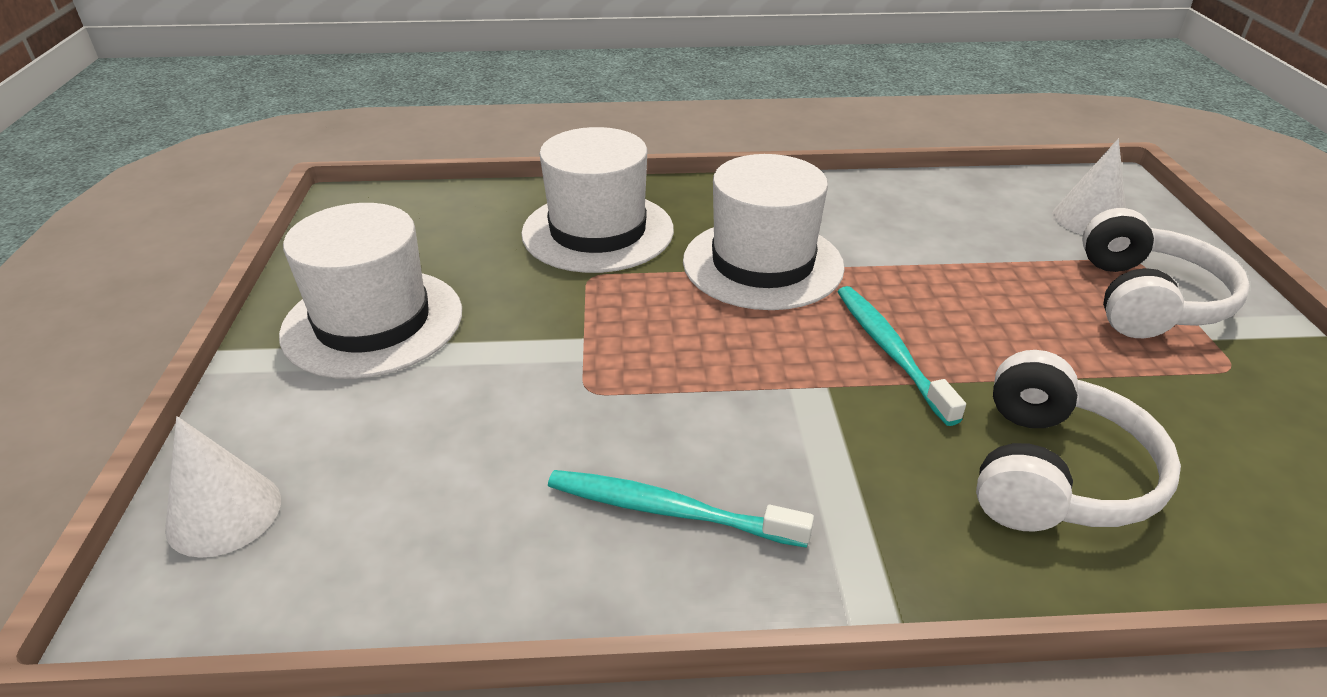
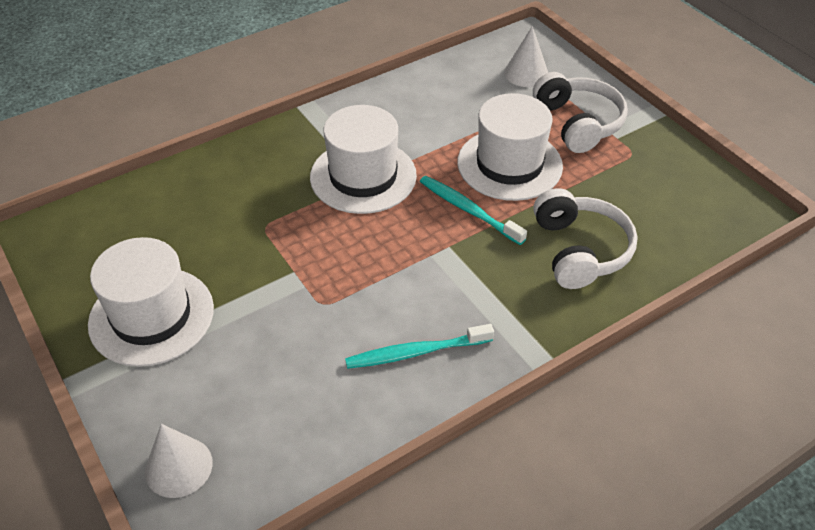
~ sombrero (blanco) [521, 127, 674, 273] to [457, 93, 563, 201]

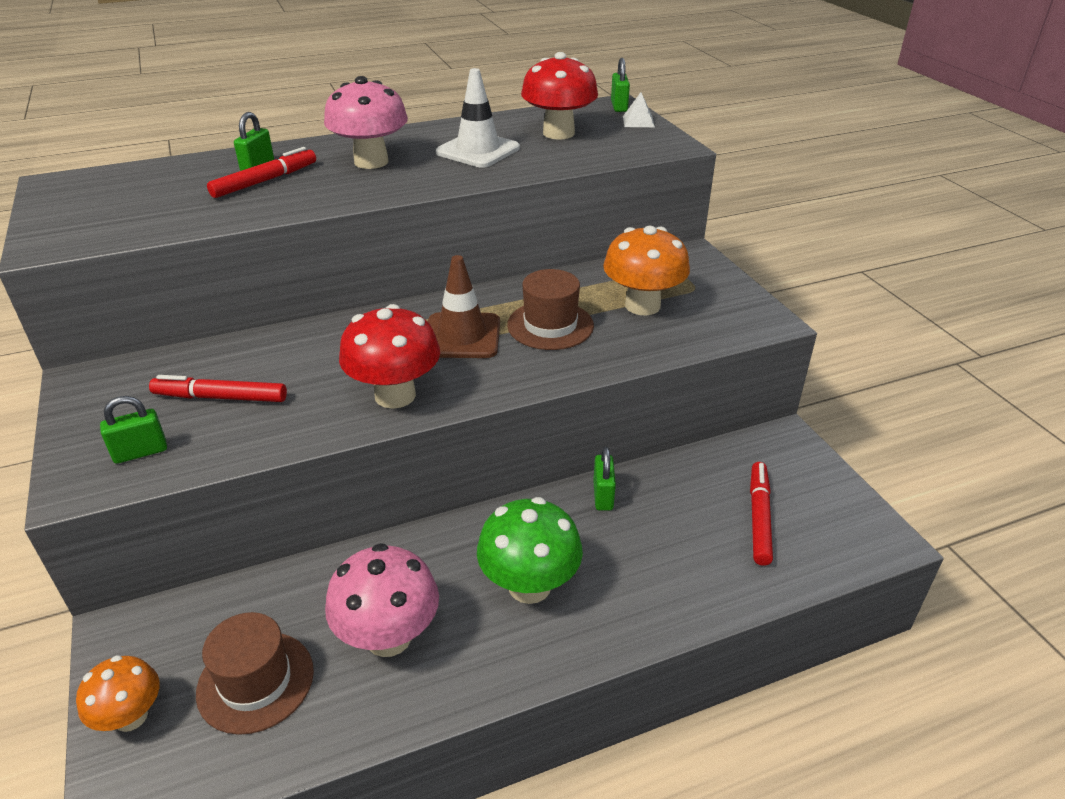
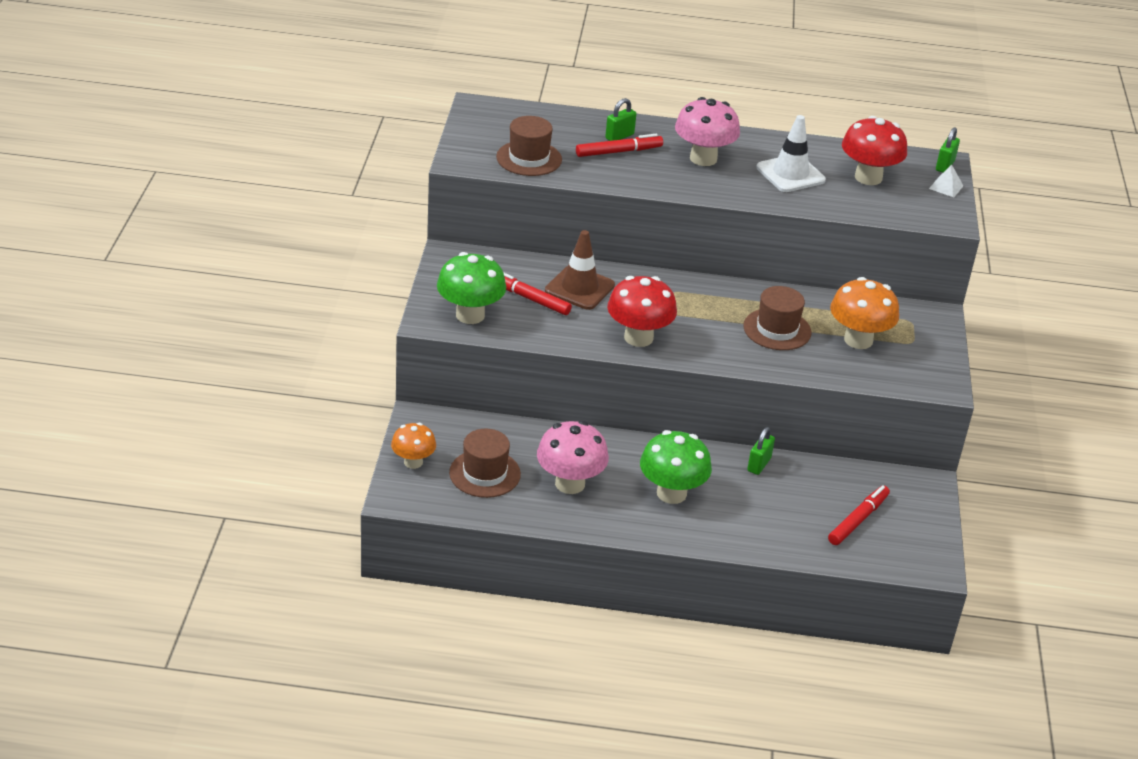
~ candado (verde) [100, 396, 167, 464] to seta (verde) [437, 252, 506, 324]
~ cono de tráfico (marrón) [428, 255, 500, 358] to [545, 230, 615, 310]
+ sombrero (marrón) [496, 116, 562, 176]

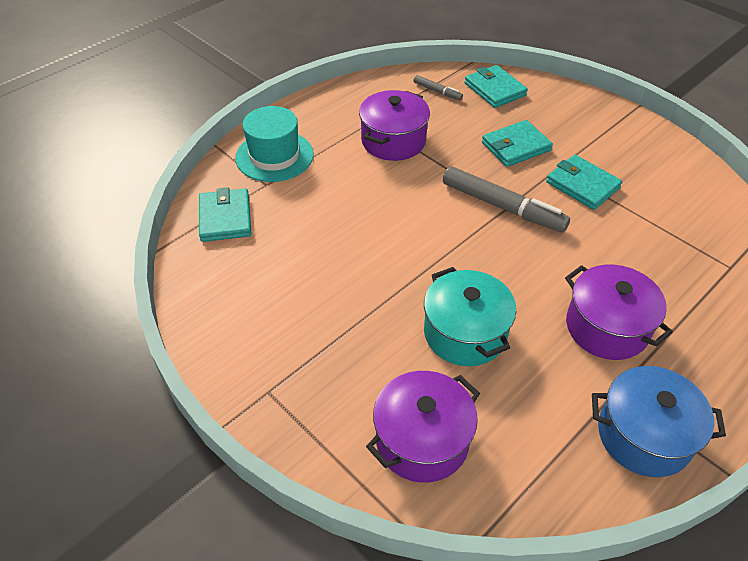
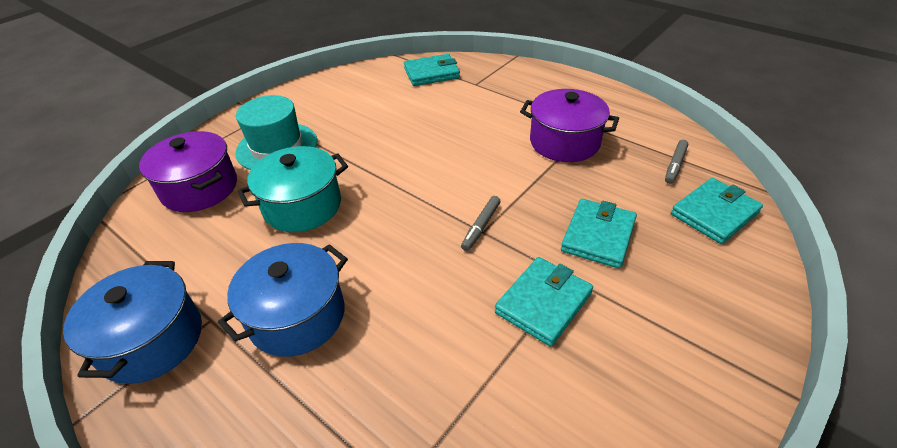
~ sombrero (turquesa) [235, 106, 314, 182] to [235, 95, 317, 170]
~ rotulador (gris) [443, 166, 570, 232] = [461, 196, 501, 251] x0.49
~ cartera (turquesa) [482, 120, 553, 167] = [561, 199, 637, 268] 60 degrees clockwise
~ olla (morado) [565, 265, 673, 360] to olla (azul) [218, 243, 348, 357]

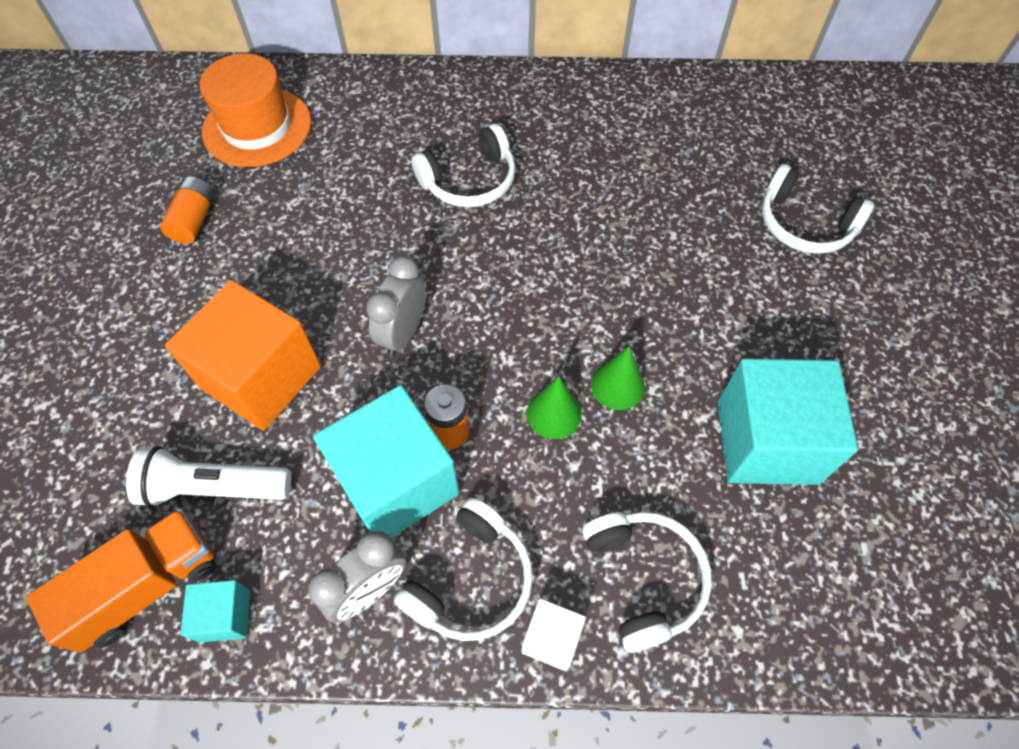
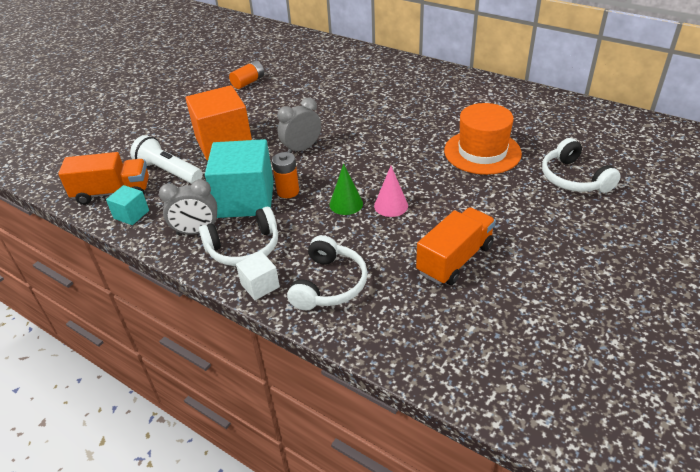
~ sombrero (naranja) [200, 53, 311, 167] to [444, 103, 522, 175]
- auriculares (blanco) [411, 124, 516, 207]
~ cono (verde) [591, 346, 645, 410] to cono (rosa) [374, 166, 408, 217]
~ cubo (turquesa) [718, 358, 858, 485] to camión (naranja) [416, 207, 496, 285]

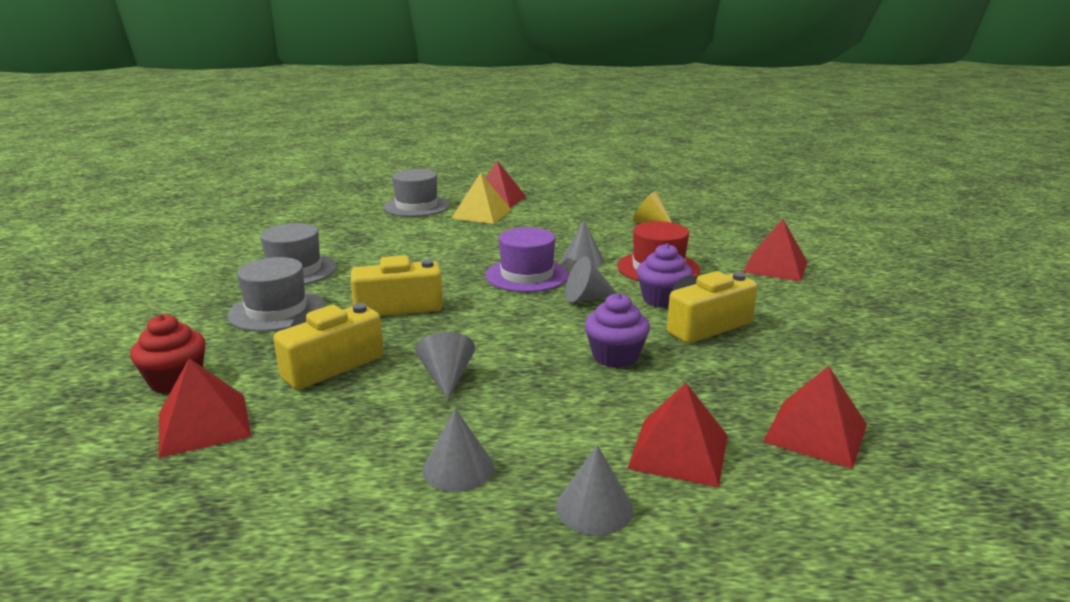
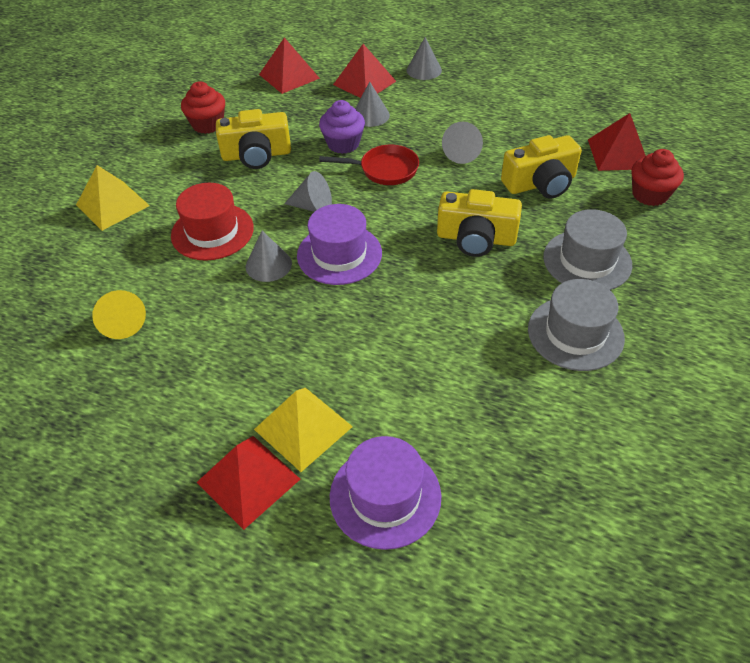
~ sombrero (gris) [383, 169, 450, 217] to sombrero (morado) [330, 436, 441, 550]
~ cono (gris) [422, 408, 494, 492] to [355, 82, 390, 127]
- magdalena (morado) [637, 243, 693, 308]
~ pirámide (rojo) [743, 219, 807, 282] to pirámide (amarillo) [76, 165, 150, 231]
+ magdalena (rojo) [181, 81, 225, 134]
+ sartén (rojo) [319, 144, 419, 185]

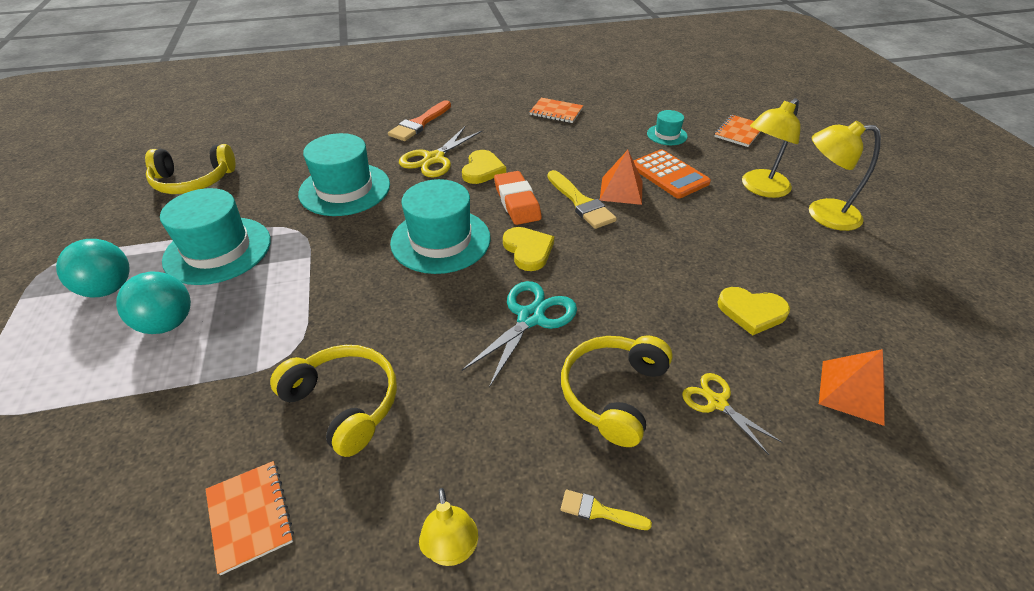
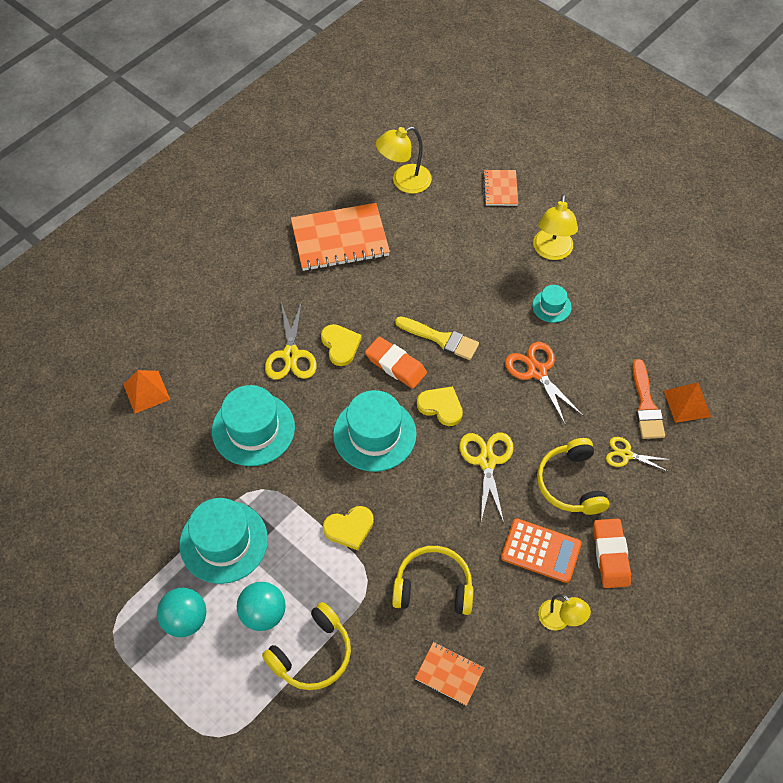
~ auriculares (amarillo) [145, 144, 235, 194] to [262, 602, 351, 690]
~ pincel (naranja) [388, 100, 451, 141] to [633, 359, 665, 439]
~ tijeras (turquesa) [462, 281, 577, 387] to tijeras (amarillo) [459, 433, 513, 523]
~ cuaderno (naranja) [530, 98, 583, 123] = [291, 203, 390, 271] x1.94
~ pincel (amarillo) [561, 490, 652, 530] to goma de borrar (naranja) [593, 519, 631, 588]
~ pirámide (naranja) [600, 150, 643, 205] to [123, 370, 170, 413]
~ calculadora (naranja) [633, 149, 711, 199] to [501, 518, 582, 583]
~ sombrero (turquesa) [647, 110, 688, 145] to [532, 285, 572, 323]
~ corazón (amarillo) [717, 287, 790, 336] to [323, 506, 374, 550]
~ lámpara (amarillo) [809, 121, 881, 231] to [376, 126, 432, 194]
+ tijeras (naranja) [505, 342, 584, 424]

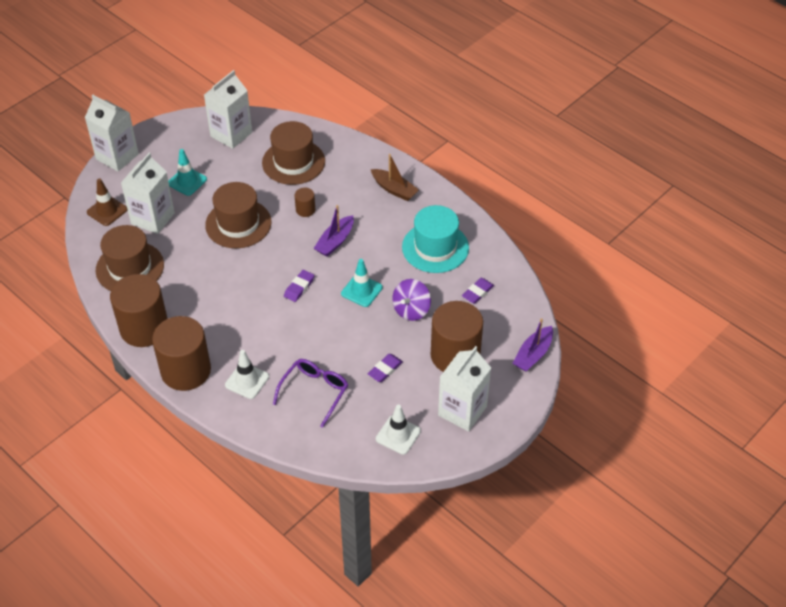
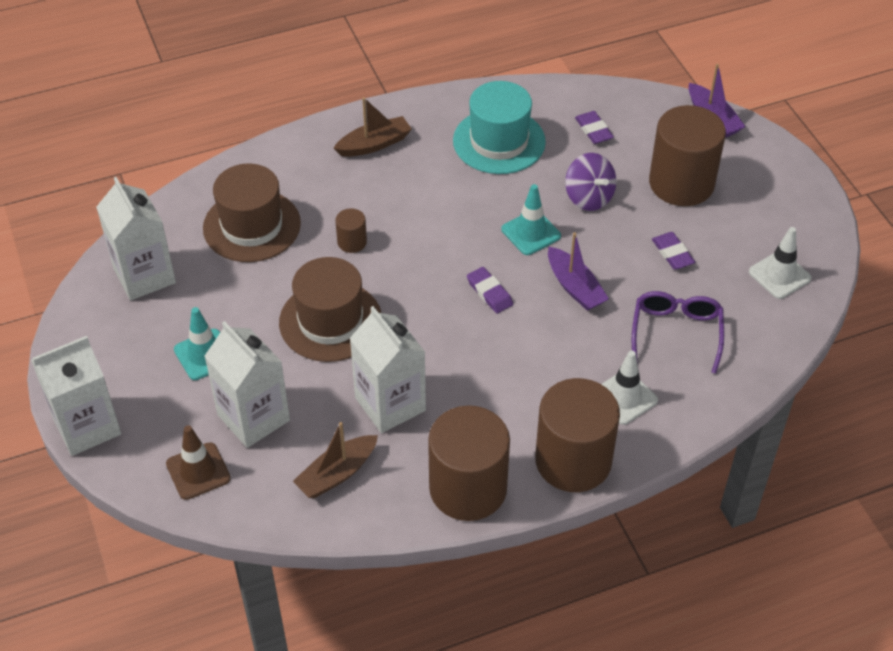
~ sombrero (marrón) [95, 225, 164, 291] to barco (marrón) [293, 422, 378, 498]
~ gafas (morado) [273, 359, 348, 428] = [632, 291, 724, 374] 45 degrees clockwise
~ barco (morado) [313, 205, 354, 256] to [548, 232, 609, 311]
~ cartón de leche (blanco) [438, 346, 491, 432] to [350, 306, 426, 433]

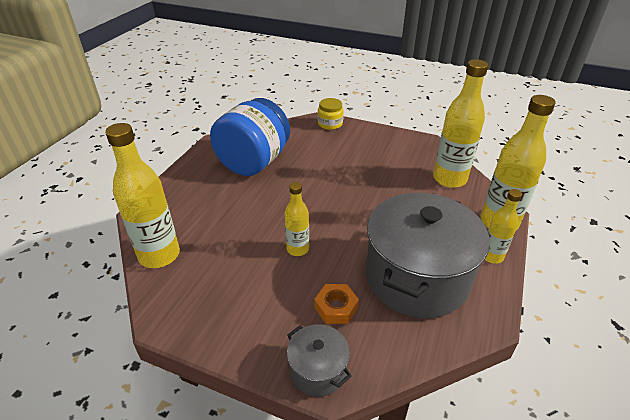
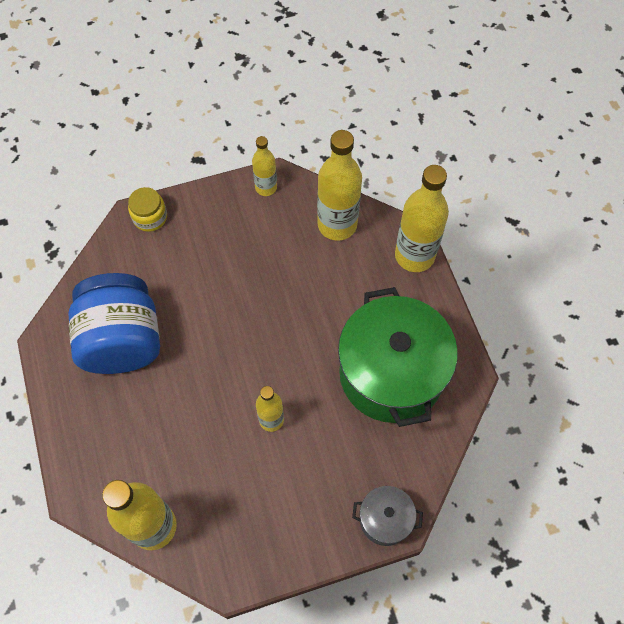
- tuerca (naranja) [314, 284, 359, 324]
~ olla (gris) [366, 193, 490, 318] to olla (verde) [338, 287, 458, 427]
~ botella (amarillo) [485, 189, 522, 264] to [252, 136, 277, 196]

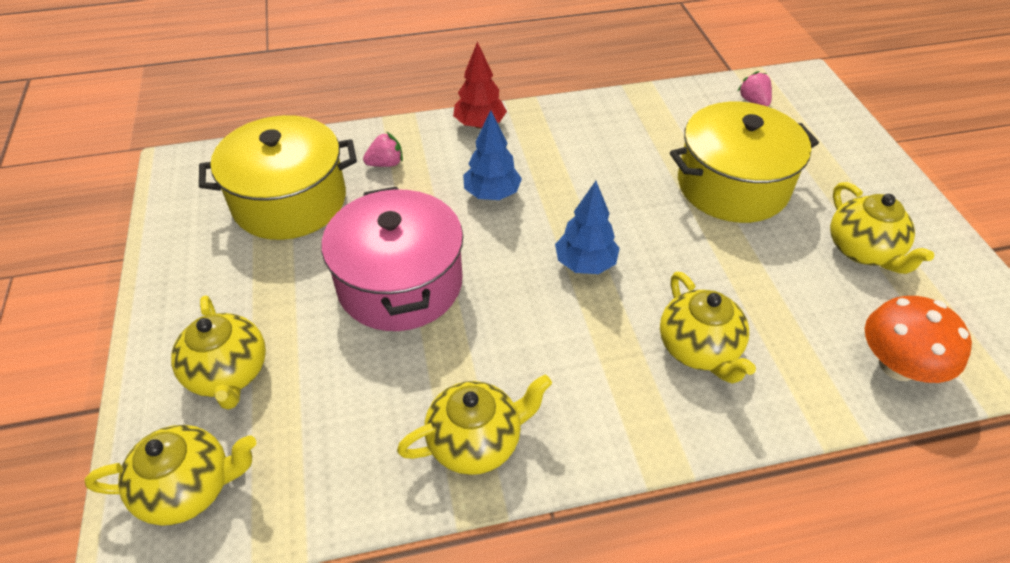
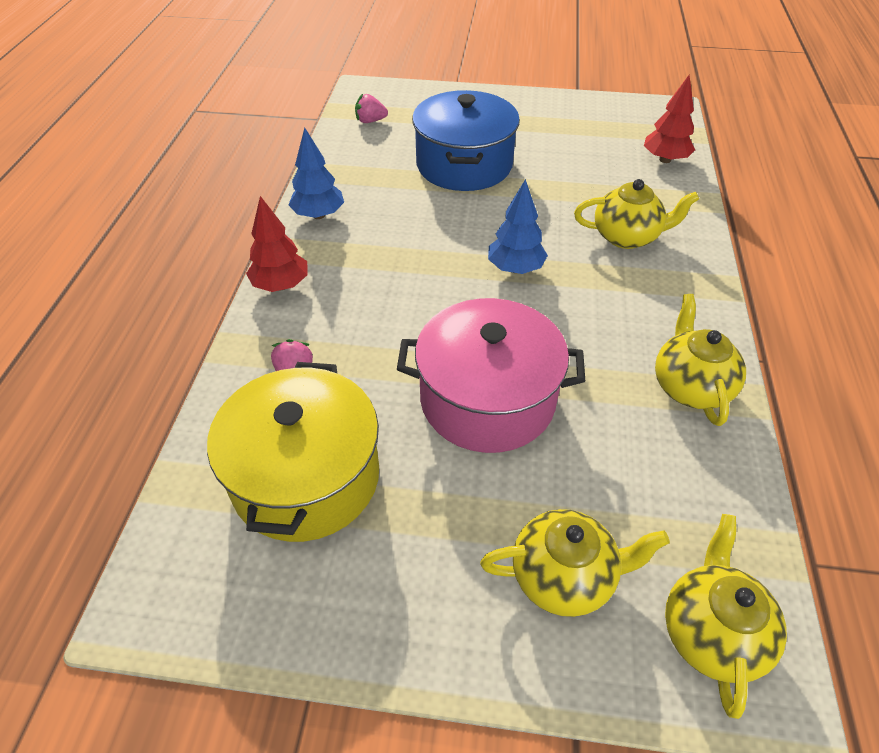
~ árbol (azul) [463, 110, 522, 200] to [288, 128, 344, 219]
~ olla (amarillo) [670, 102, 819, 223] to olla (azul) [412, 90, 520, 191]
- tetera (amarillo) [830, 182, 934, 274]
~ seta (naranja) [865, 296, 972, 383] to árbol (rojo) [644, 75, 695, 163]

